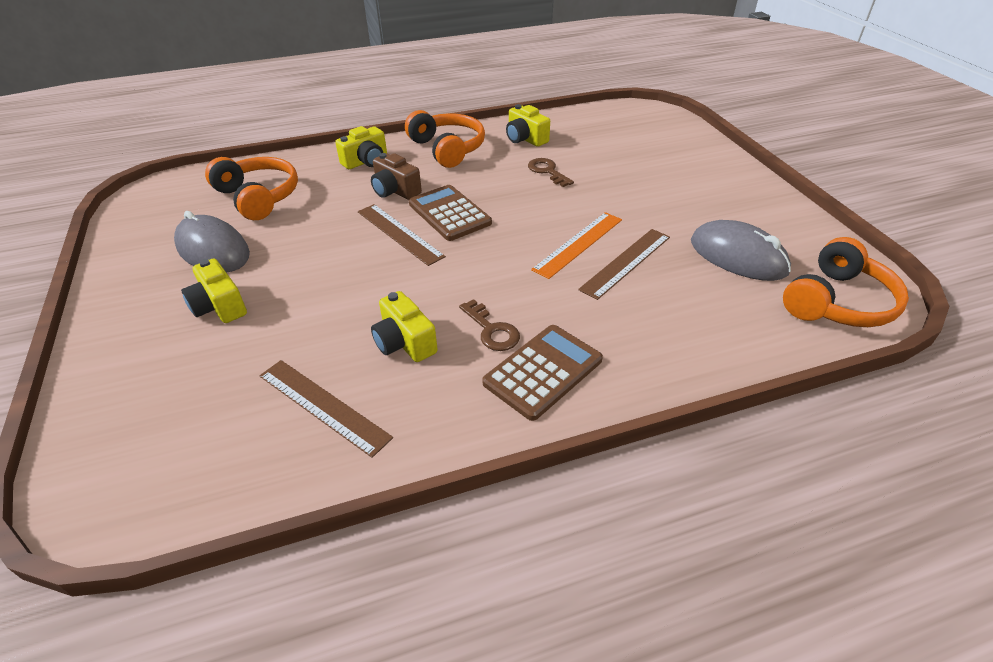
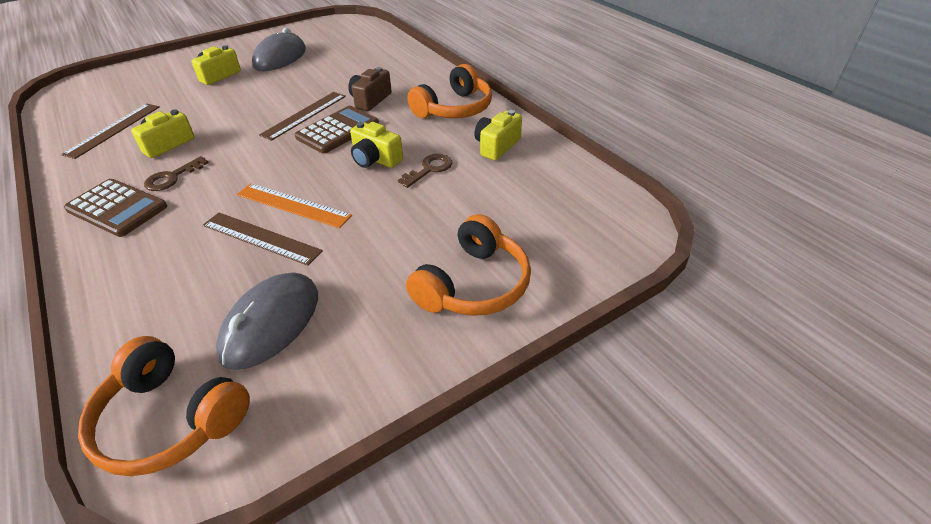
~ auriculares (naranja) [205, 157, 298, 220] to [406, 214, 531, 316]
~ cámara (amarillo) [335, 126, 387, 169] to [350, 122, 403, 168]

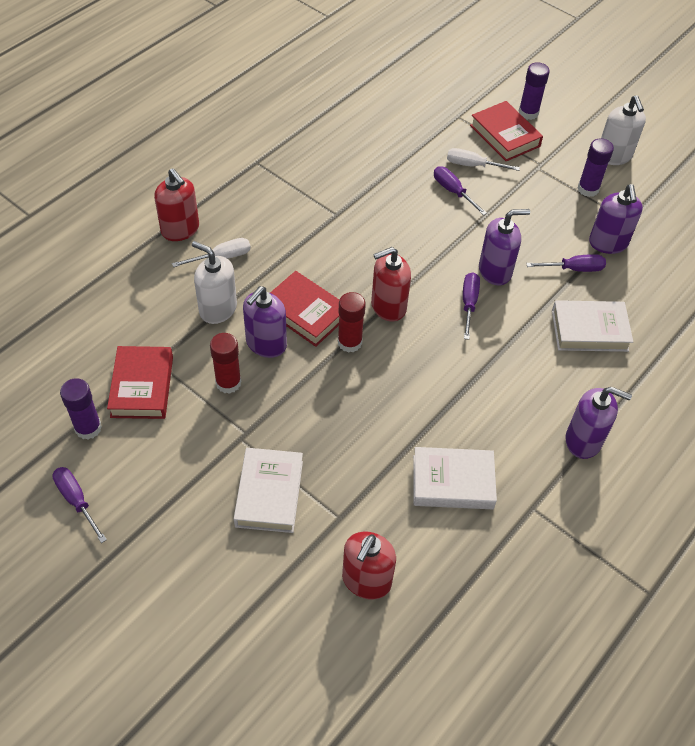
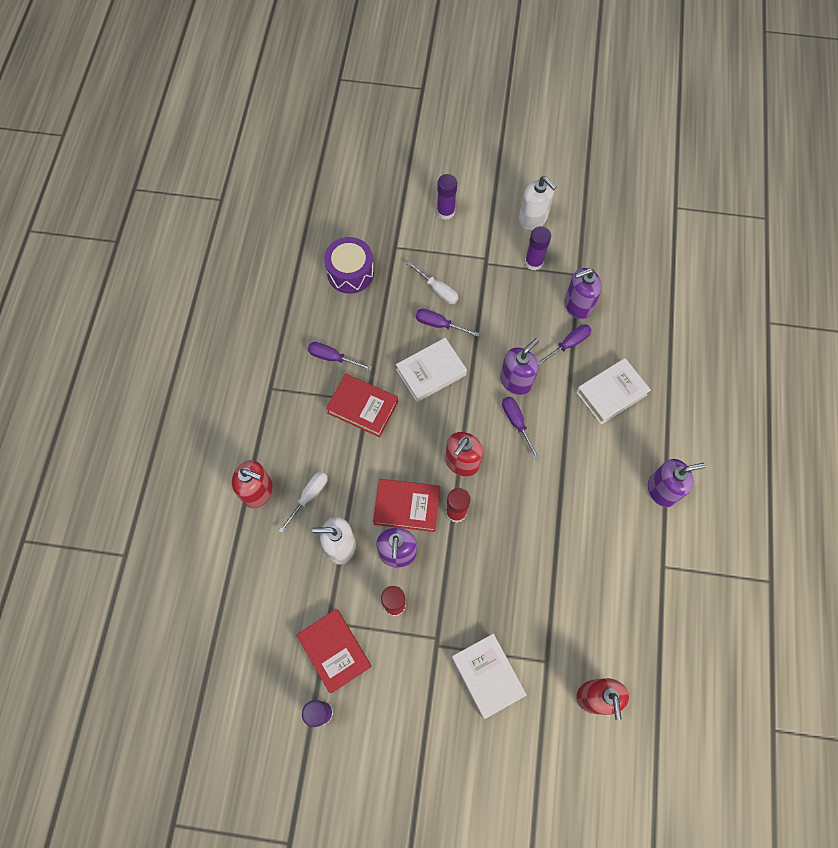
~ destornillador (morado) [53, 467, 107, 543] to [308, 342, 372, 371]
~ libro (blanco) [413, 447, 497, 509] to [396, 338, 467, 402]
~ destornillador (blanco) [447, 148, 520, 171] = [407, 261, 458, 304] 120 degrees counterclockwise
~ libro (rojo) [470, 101, 543, 161] to [326, 374, 398, 437]
~ dispensador de jabón (morado) [589, 184, 643, 254] = [564, 268, 602, 319] 105 degrees clockwise
+ tambor (morado) [324, 237, 374, 294]

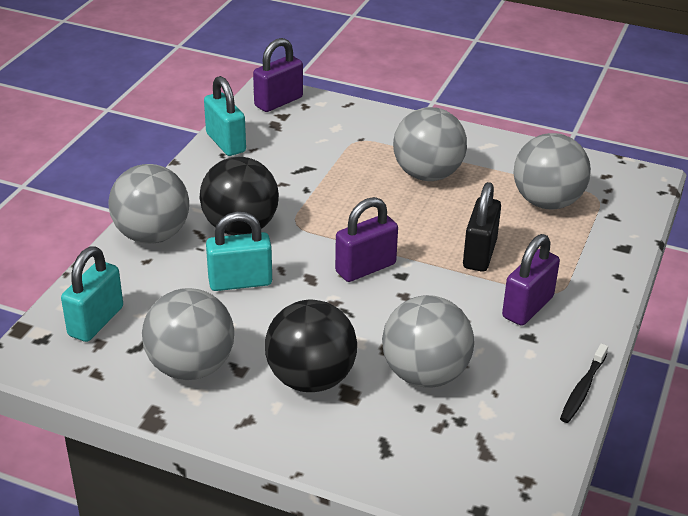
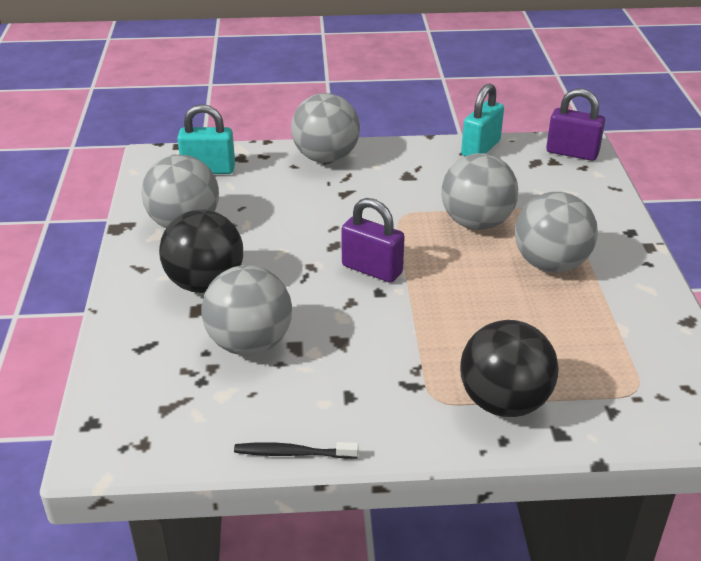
~ pelota (negro) [200, 157, 279, 235] to [460, 320, 559, 417]
- candado (turquesa) [206, 212, 272, 291]
- candado (negro) [463, 182, 501, 272]
- candado (morado) [502, 234, 560, 326]
~ pelota (gris) [513, 133, 591, 209] to [441, 153, 518, 230]

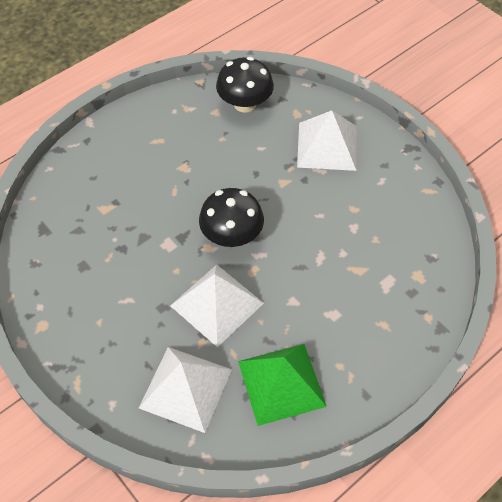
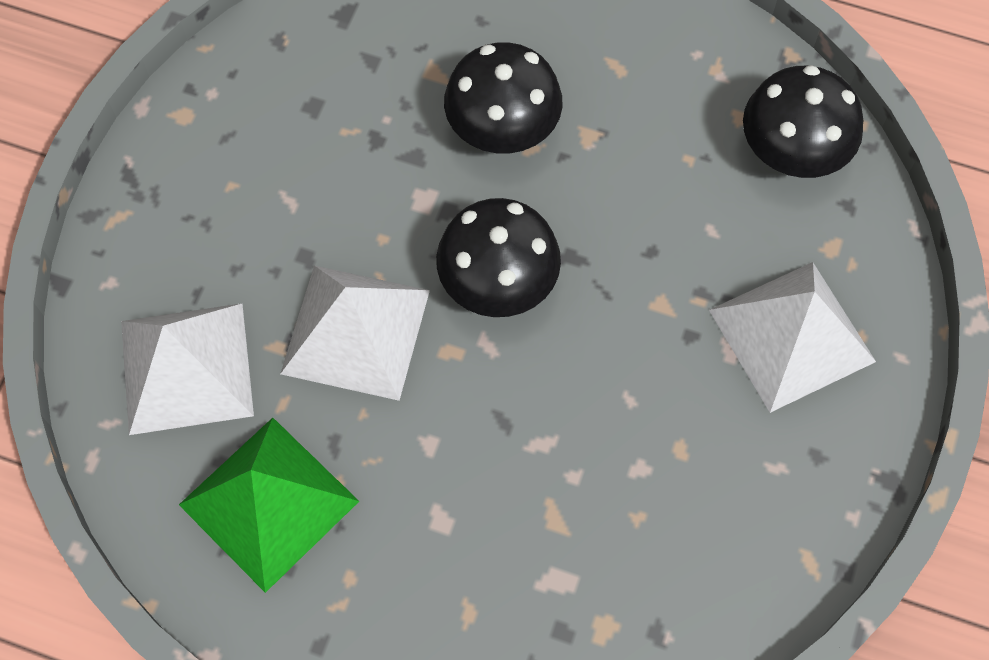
+ seta (negro) [444, 42, 562, 153]

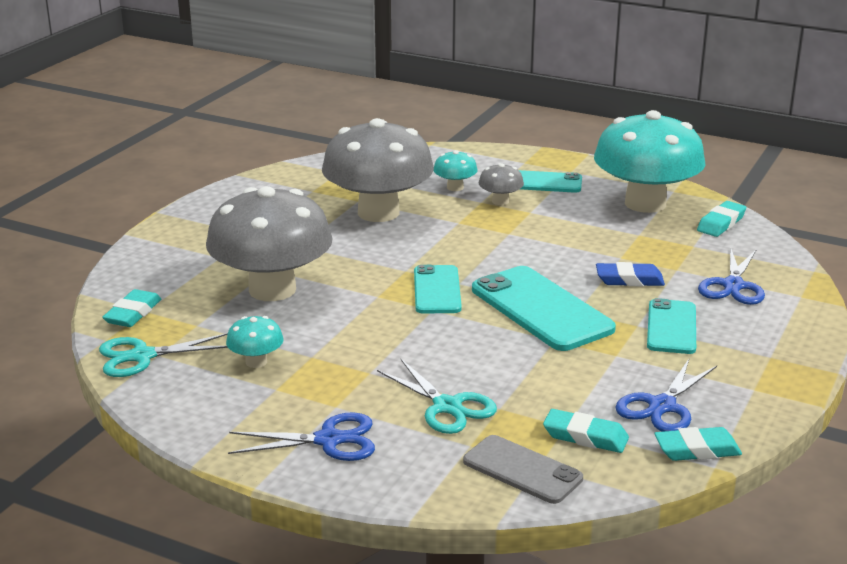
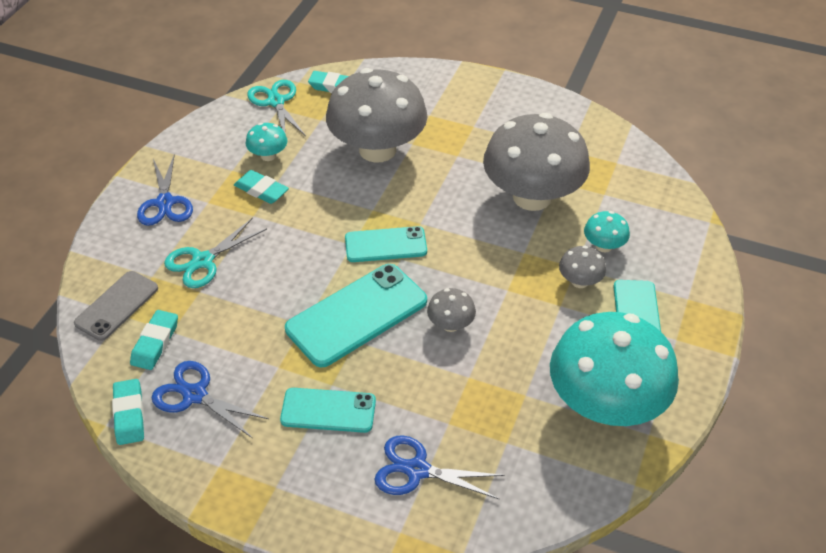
- goma de borrar (azul) [596, 262, 665, 286]
~ goma de borrar (turquesa) [697, 201, 746, 237] to [234, 170, 289, 204]
+ seta (gris) [427, 288, 476, 332]

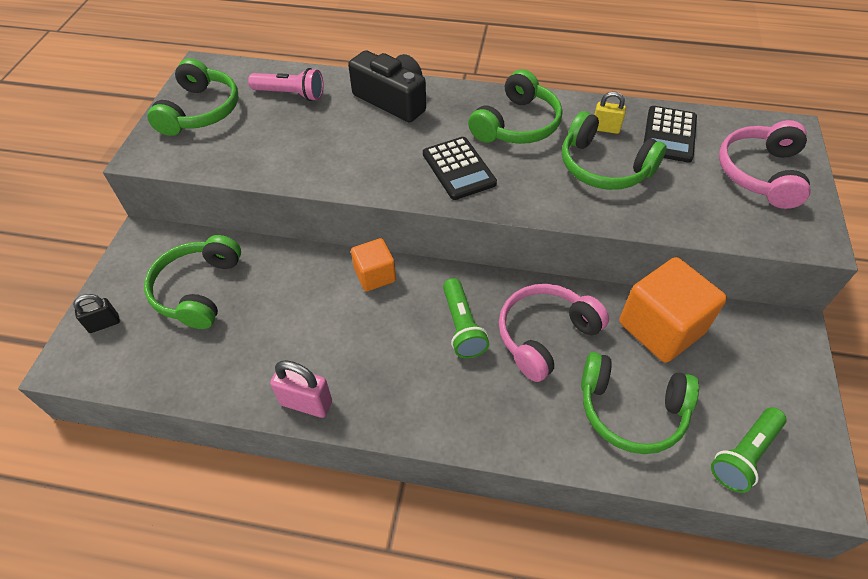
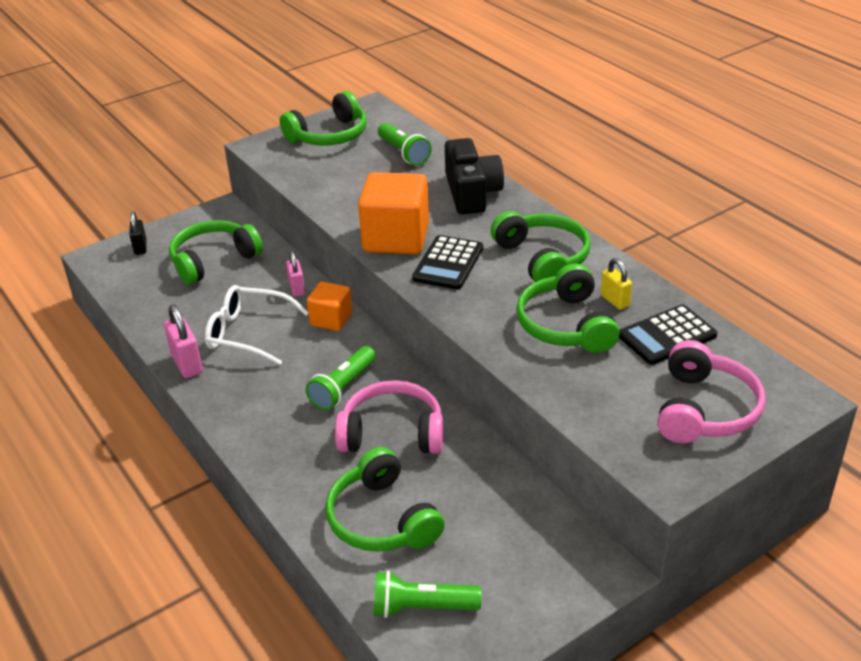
~ candado (negro) [73, 294, 120, 333] = [130, 211, 147, 255] 60 degrees clockwise
~ lámpara de mano (rosa) [248, 68, 324, 101] to lámpara de mano (verde) [378, 123, 432, 166]
~ auriculares (verde) [468, 69, 562, 144] = [490, 211, 591, 282] 105 degrees counterclockwise
~ cubo (naranja) [619, 257, 727, 363] to [358, 172, 429, 254]
~ auriculares (rosa) [719, 120, 810, 209] = [657, 340, 765, 443] 135 degrees clockwise
+ gafas (blanco) [205, 285, 308, 365]
+ candado (rosa) [286, 251, 305, 297]

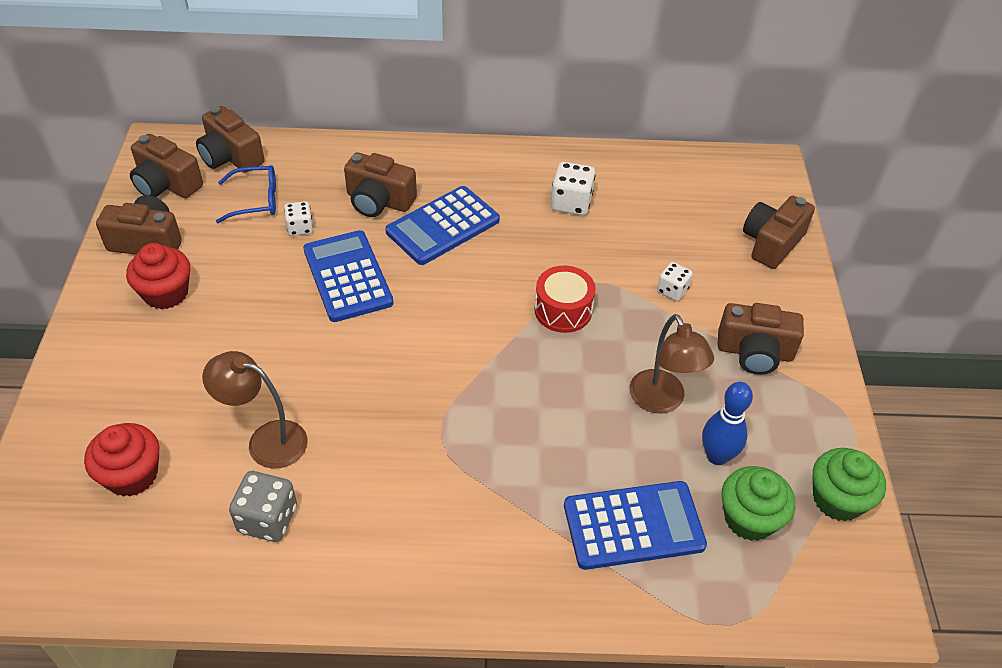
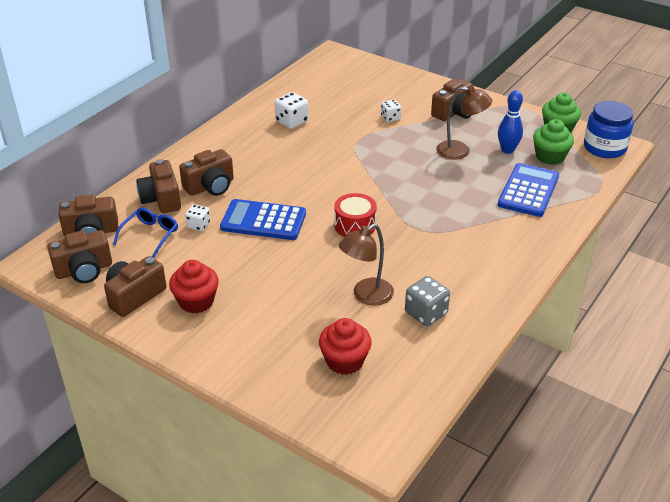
- calculadora (azul) [385, 186, 500, 265]
~ tambor (rojo) [534, 266, 596, 333] to [334, 193, 377, 237]
~ cámara (marrón) [743, 196, 815, 269] to [136, 159, 181, 213]
+ tarro (azul) [584, 101, 634, 158]

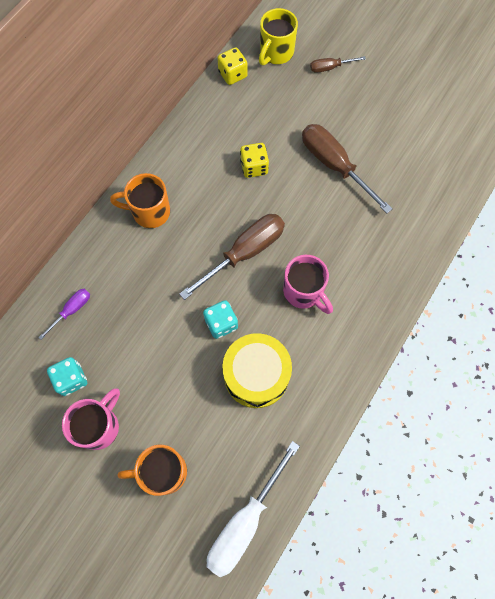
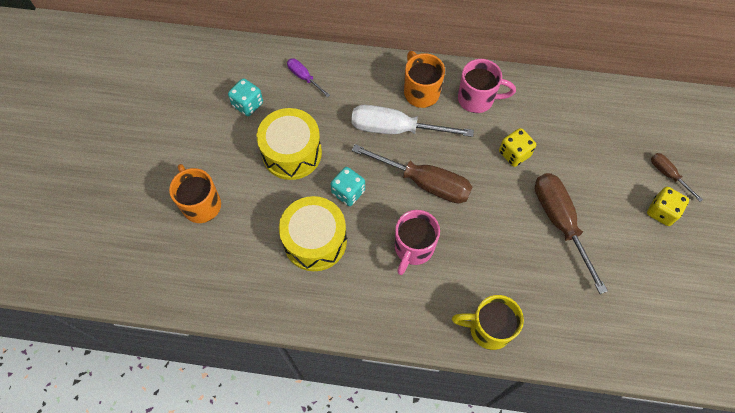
~ destornillador (morado) [38, 289, 90, 340] = [287, 59, 330, 98] 150 degrees counterclockwise
~ taza (rosa) [62, 388, 120, 450] to [458, 59, 516, 113]
~ destornillador (blanco) [206, 441, 300, 577] to [351, 105, 474, 137]
~ dado (amarillo) [217, 47, 248, 85] to [647, 187, 689, 226]
~ taza (amarillo) [259, 8, 298, 66] to [452, 295, 524, 350]
~ destornillador (marrón) [302, 124, 392, 214] = [535, 173, 608, 294] 45 degrees counterclockwise
+ tambor (amarillo) [257, 108, 322, 180]

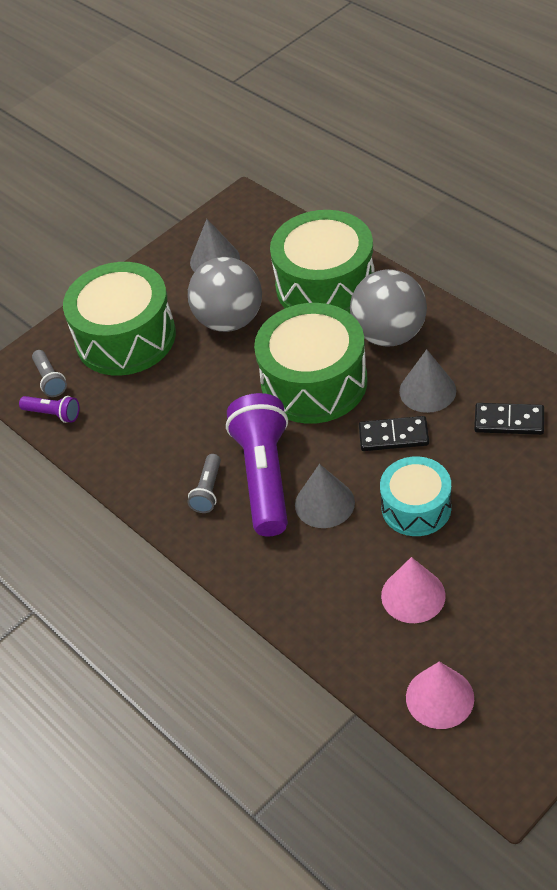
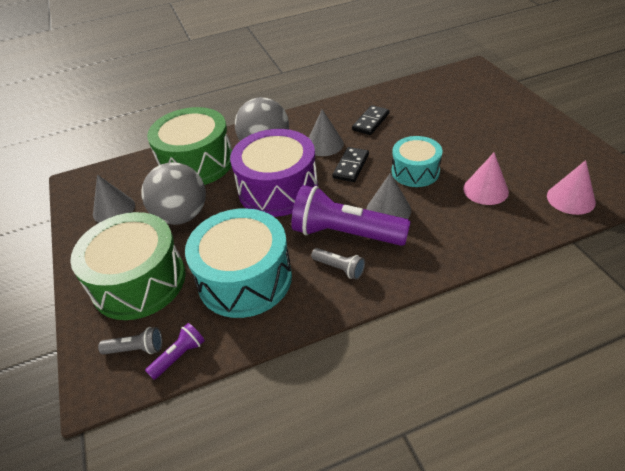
~ tambor (verde) [254, 303, 367, 424] to tambor (morado) [230, 129, 318, 217]
+ tambor (turquesa) [185, 208, 292, 318]

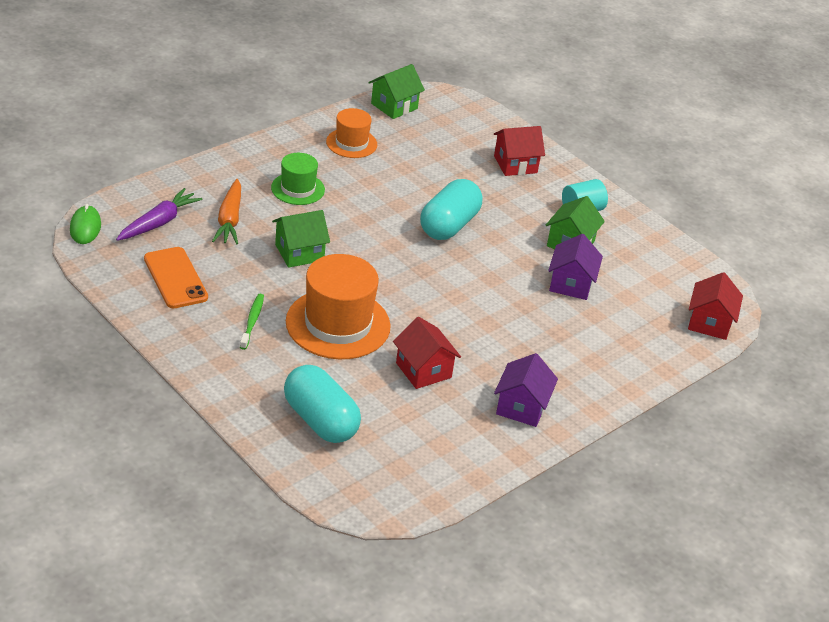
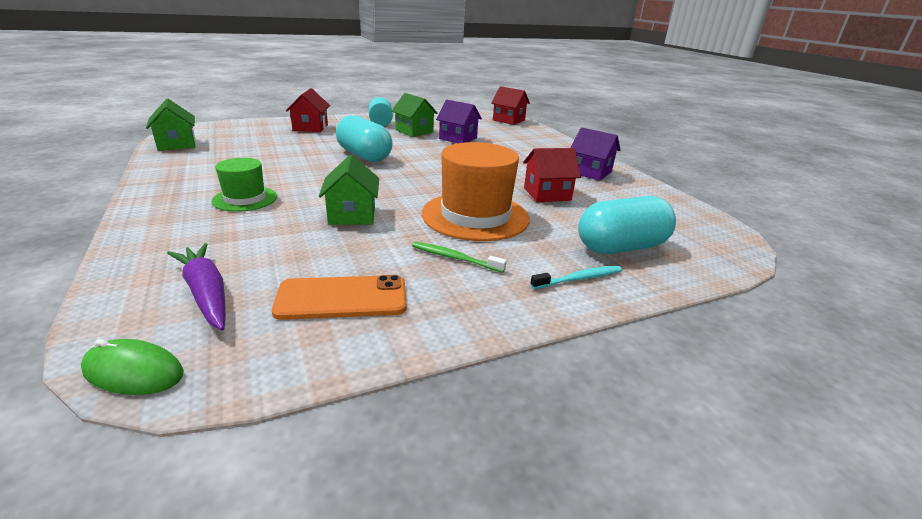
- zanahoria (naranja) [212, 179, 241, 244]
- sombrero (naranja) [326, 108, 377, 158]
+ cepillo de dientes (turquesa) [530, 266, 622, 289]

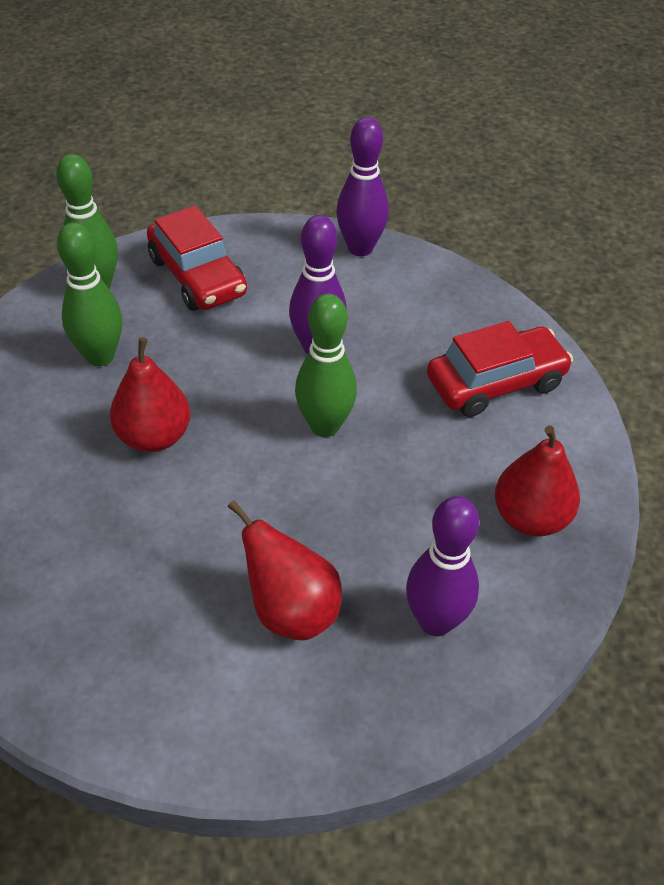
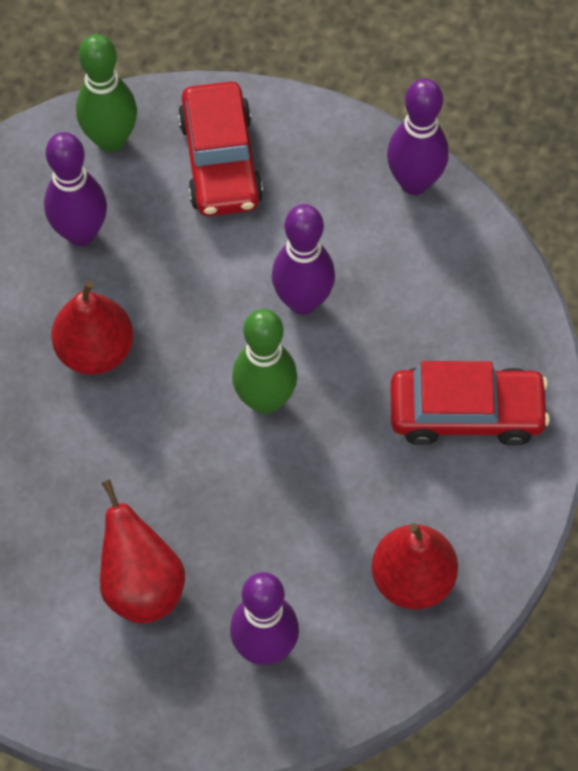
~ bolo (verde) [57, 222, 122, 366] to bolo (morado) [44, 132, 107, 246]

